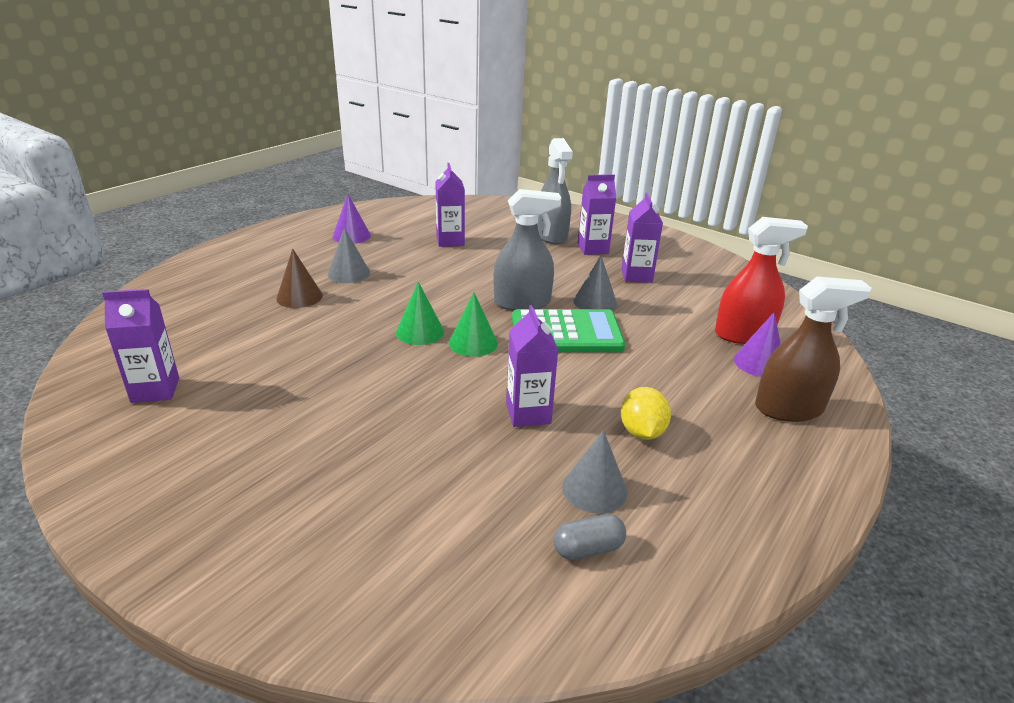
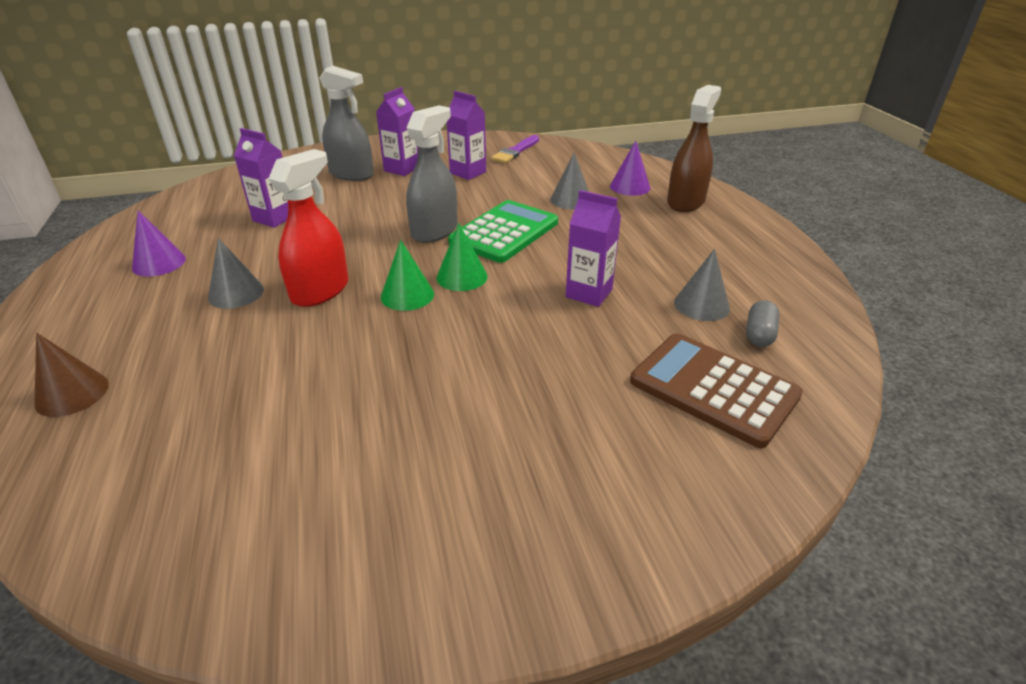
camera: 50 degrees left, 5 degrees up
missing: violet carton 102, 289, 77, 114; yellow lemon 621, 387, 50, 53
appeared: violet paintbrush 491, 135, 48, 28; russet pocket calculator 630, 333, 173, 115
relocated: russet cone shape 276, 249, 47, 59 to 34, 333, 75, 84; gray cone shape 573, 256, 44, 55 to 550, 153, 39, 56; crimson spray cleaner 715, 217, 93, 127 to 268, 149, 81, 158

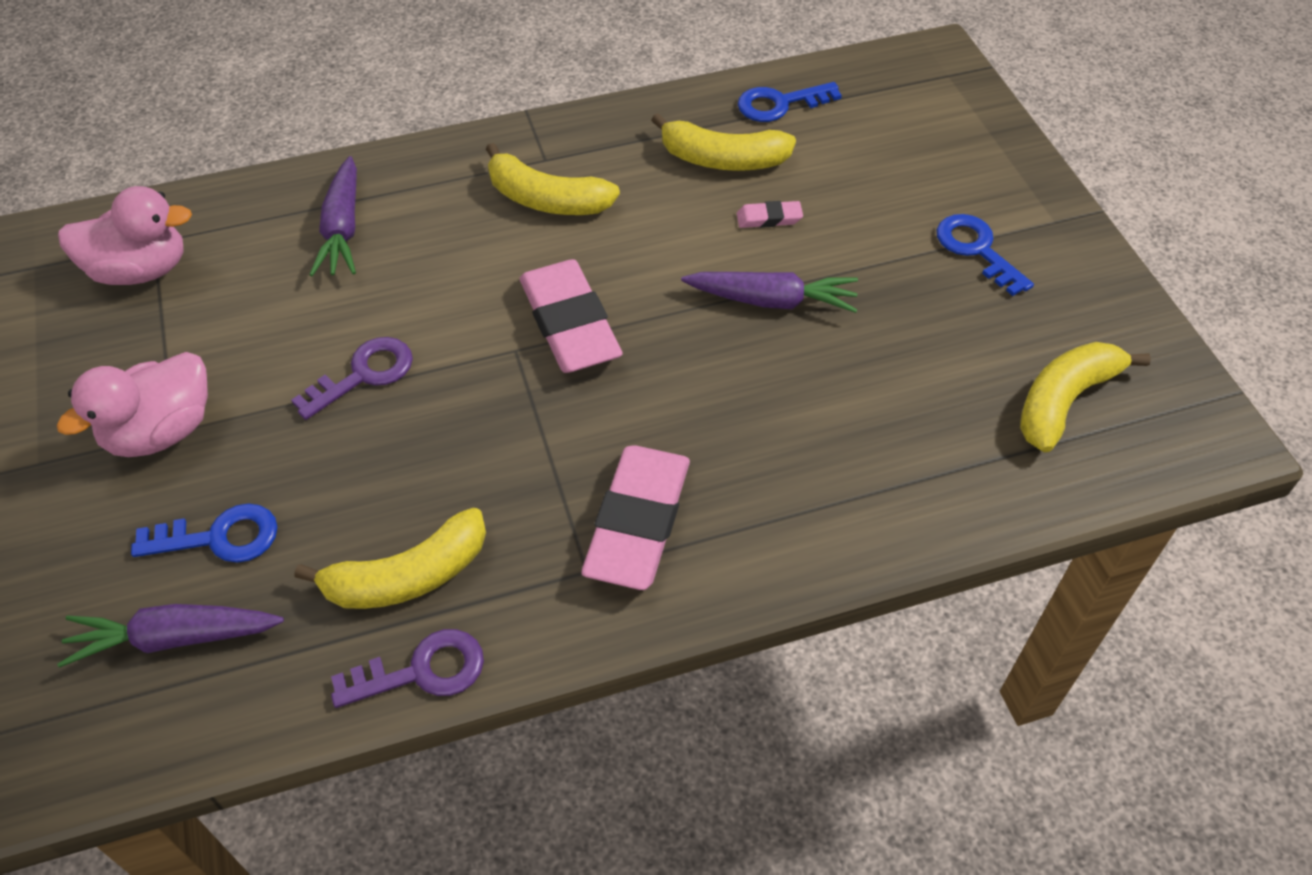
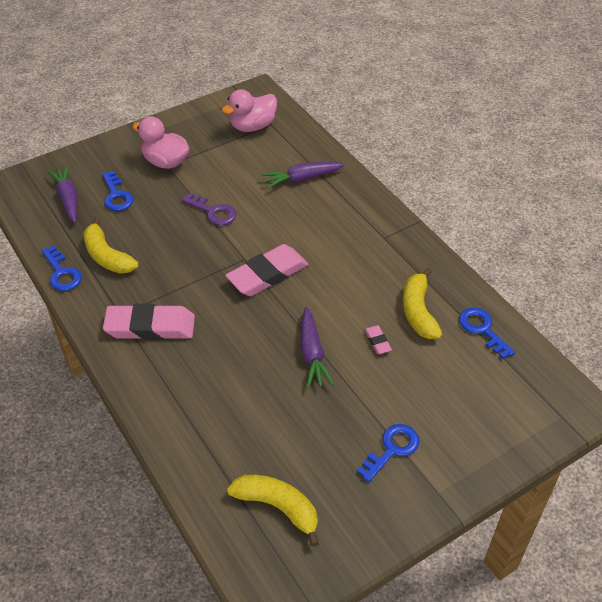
camera: 75 degrees right, 5 degrees down
missing: yellow toy banana 486, 143, 134, 72
colour: violet latchkey 331, 629, 153, 79 to royal blue latchkey 41, 246, 41, 45
spun: pink toy duck 58, 186, 134, 99 = 222, 89, 55, 43 75 degrees clockwise

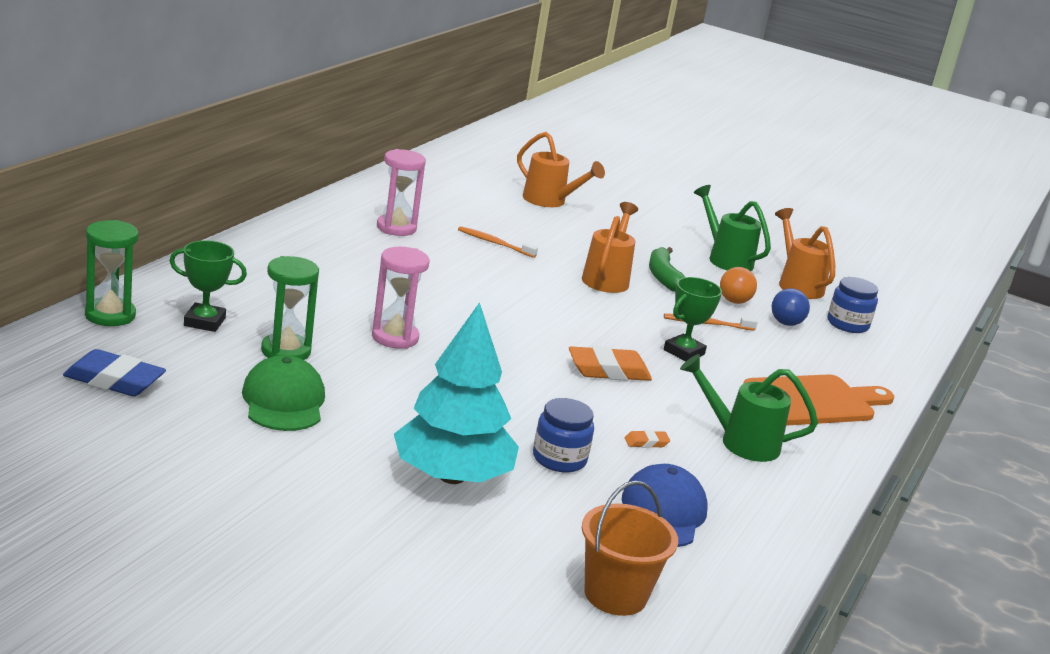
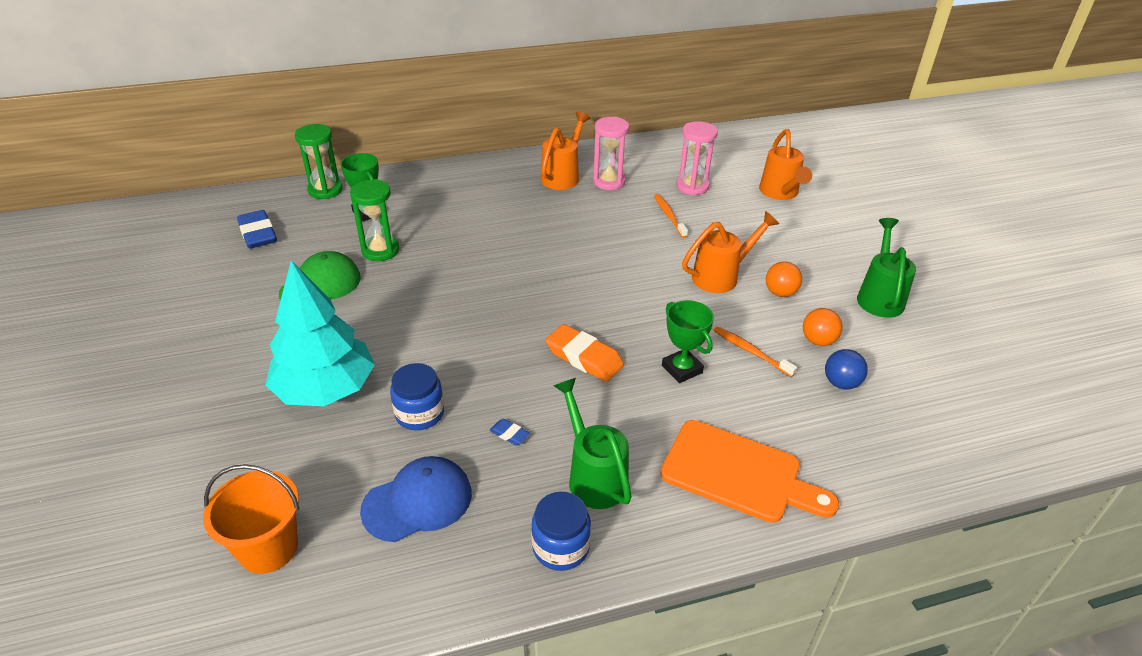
camera: 50 degrees right, 15 degrees up
relocated: pink hourglass 372, 247, 58, 102 to 676, 121, 42, 74; orange-coloured sprinkling can 775, 208, 60, 91 to 541, 112, 49, 78; royal blue jar 828, 277, 50, 56 to 531, 492, 60, 79
exchanged: green toy banana 649, 247, 36, 45 to orange-coloured ball 766, 261, 36, 36
colour: orange-coloured gum eraser 625, 430, 45, 18 to royal blue gum eraser 490, 419, 40, 26
spun: green trophy 664, 277, 58, 85 = 662, 300, 52, 83 60 degrees clockwise

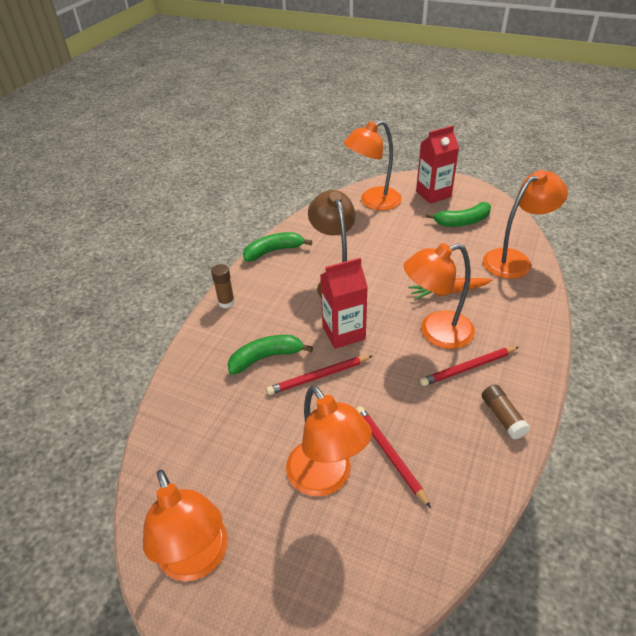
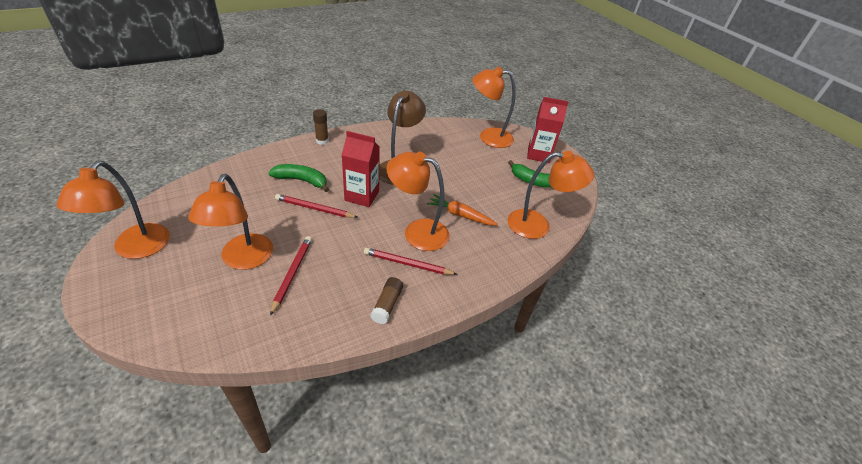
camera: 30 degrees right, 0 degrees up
missing: green toy banana 243, 232, 69, 29

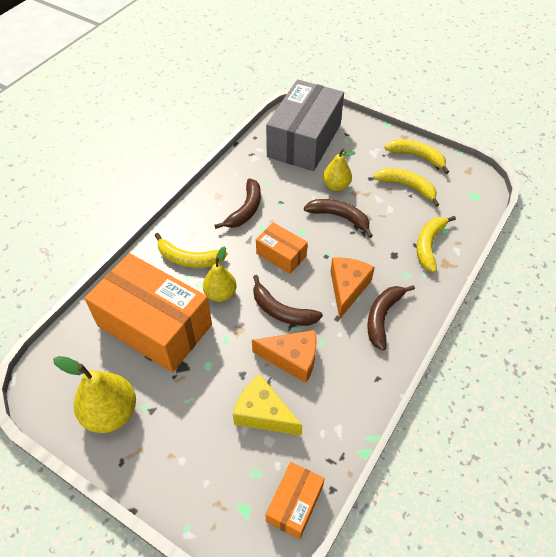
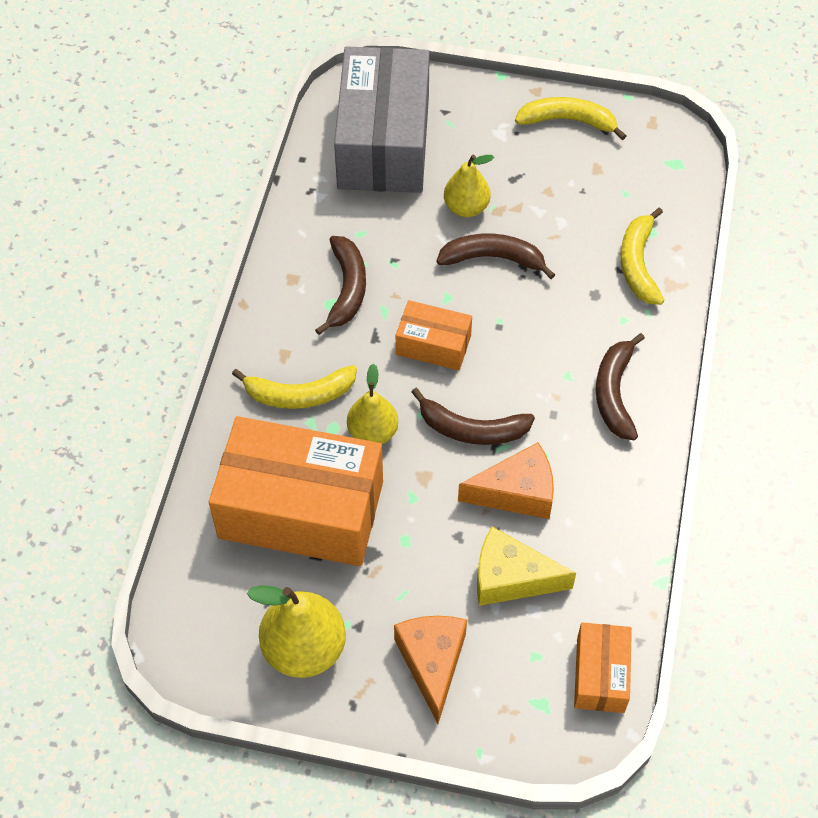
camera: 20 degrees left, 5 degrees up
missing: yellow toy banana 373, 168, 66, 39
relocated: orange-coloured cheese wedge 330, 257, 45, 63 to 394, 616, 73, 108

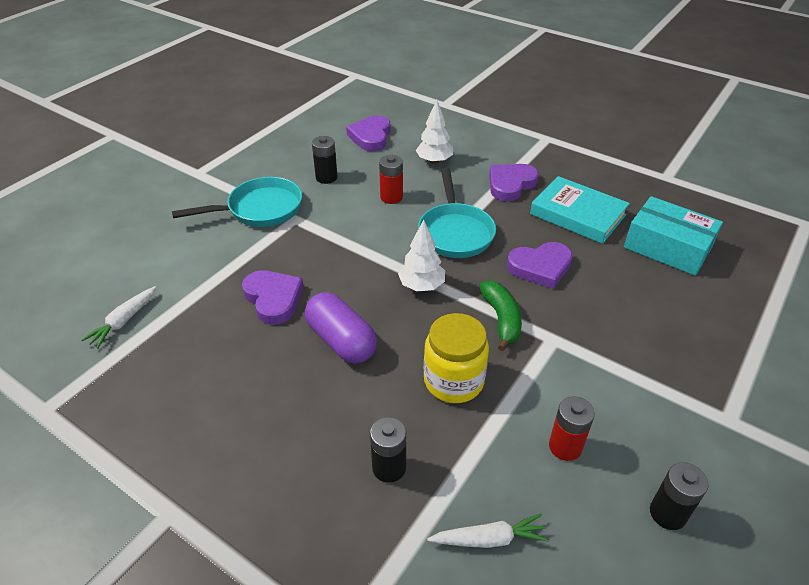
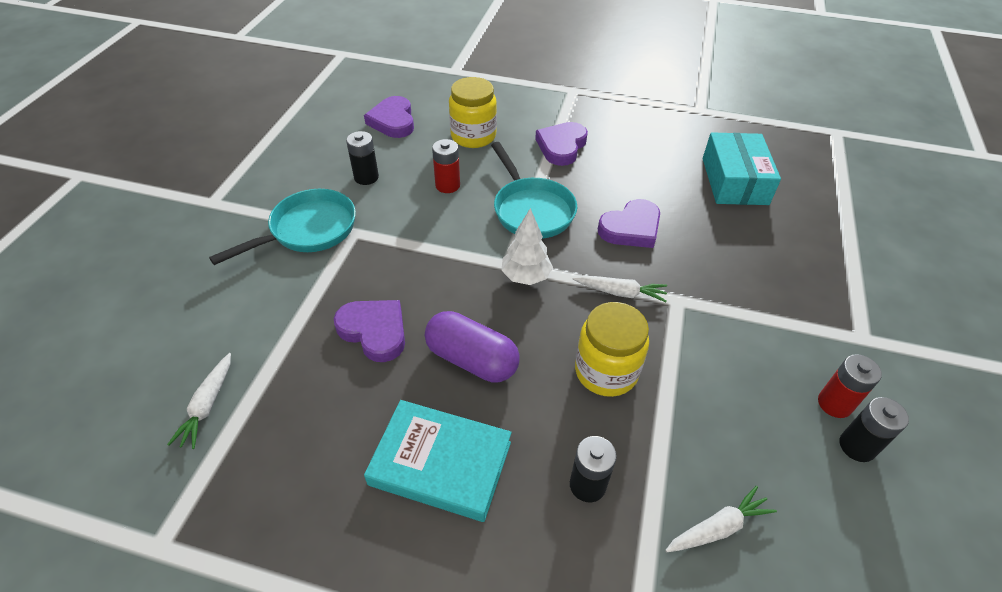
camera: 20 degrees left, 5 degrees up
relocated: teal hardback 530, 176, 100, 68 to 364, 400, 148, 122; crimson AA battery 549, 396, 46, 65 to 818, 354, 64, 64
exchanged: white tree 416, 100, 37, 64 to yellow jar 449, 77, 48, 71; green toy banana 479, 281, 43, 70 to white carrot 573, 276, 94, 26
spun: teal box 624, 196, 99, 80 = 703, 133, 78, 72 75 degrees clockwise

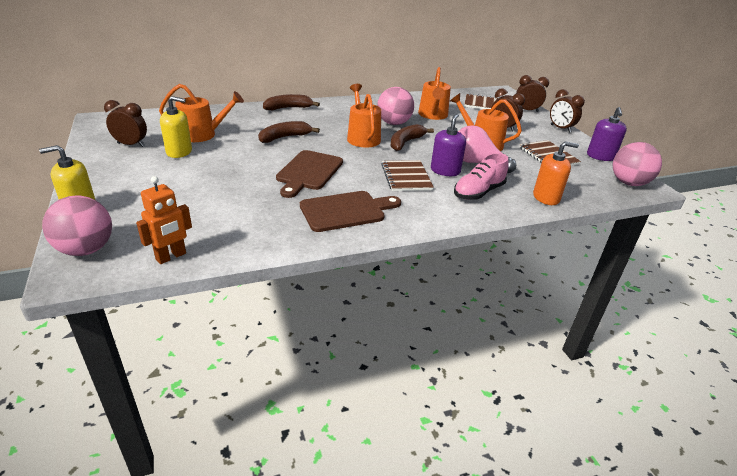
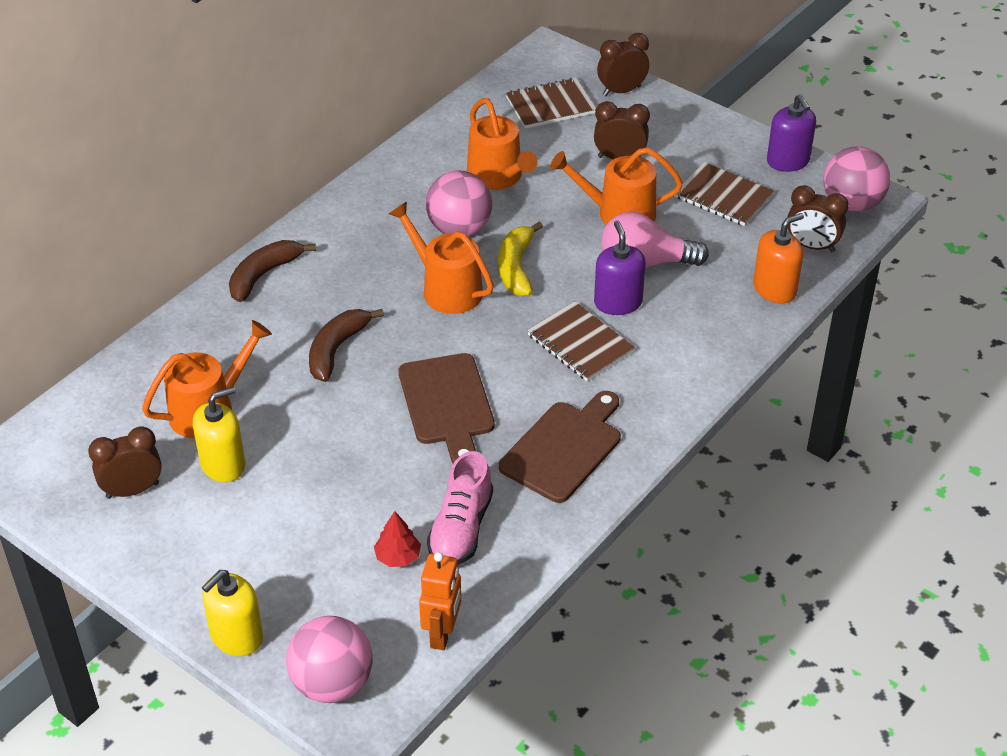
camera: 30 degrees left, 10 degrees up
appeared: crimson tree 374, 511, 47, 56
relocated: pink shoe 454, 153, 55, 47 to 427, 451, 66, 114; russet bedside clock 550, 89, 35, 44 to 787, 185, 62, 67
colour: russet toy banana 391, 124, 43, 27 to yellow toy banana 498, 221, 45, 75

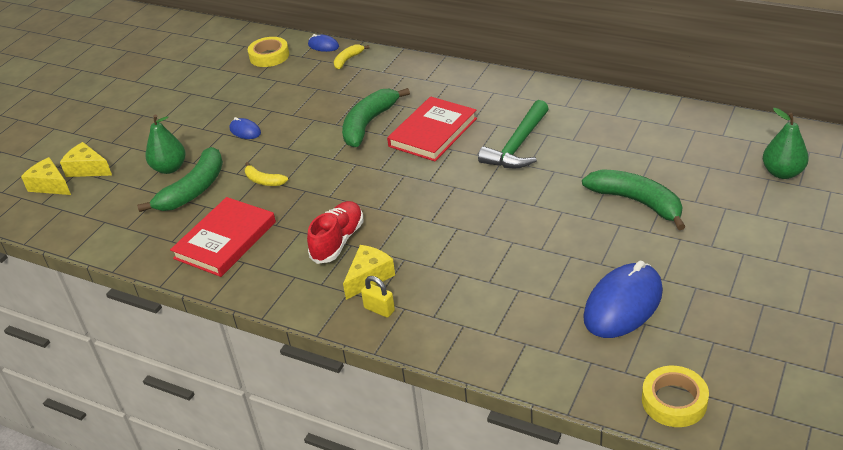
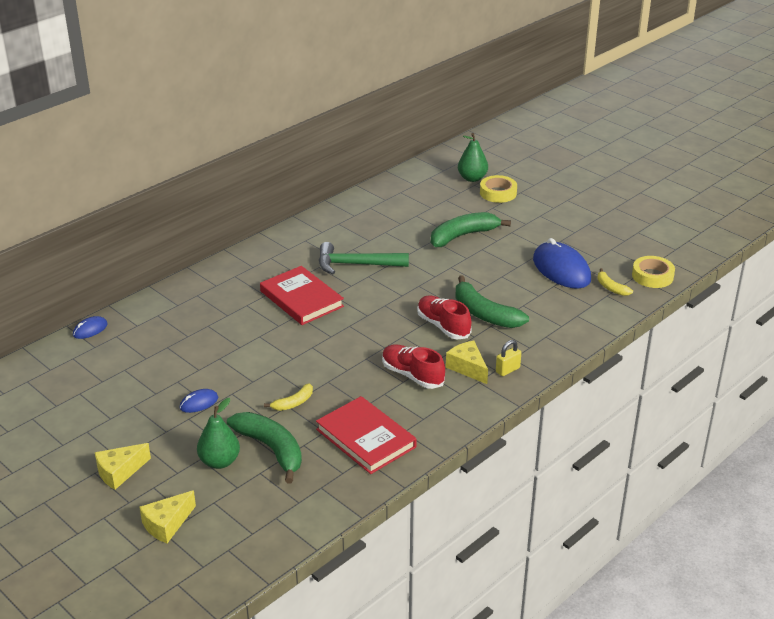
camera: 75 degrees left, 5 degrees down
appeared: crimson shoe 417, 296, 55, 43
relocated: yellow cheese wedge 21, 157, 50, 38 to 95, 443, 56, 47; yellow tape 248, 37, 41, 30 to 480, 175, 37, 28; yellow toy banana 334, 44, 36, 25 to 597, 268, 36, 28; green toy banana 342, 88, 68, 59 to 455, 275, 74, 53
spun: green claw hammer 478, 100, 71, 68 = 319, 242, 90, 32 135 degrees clockwise

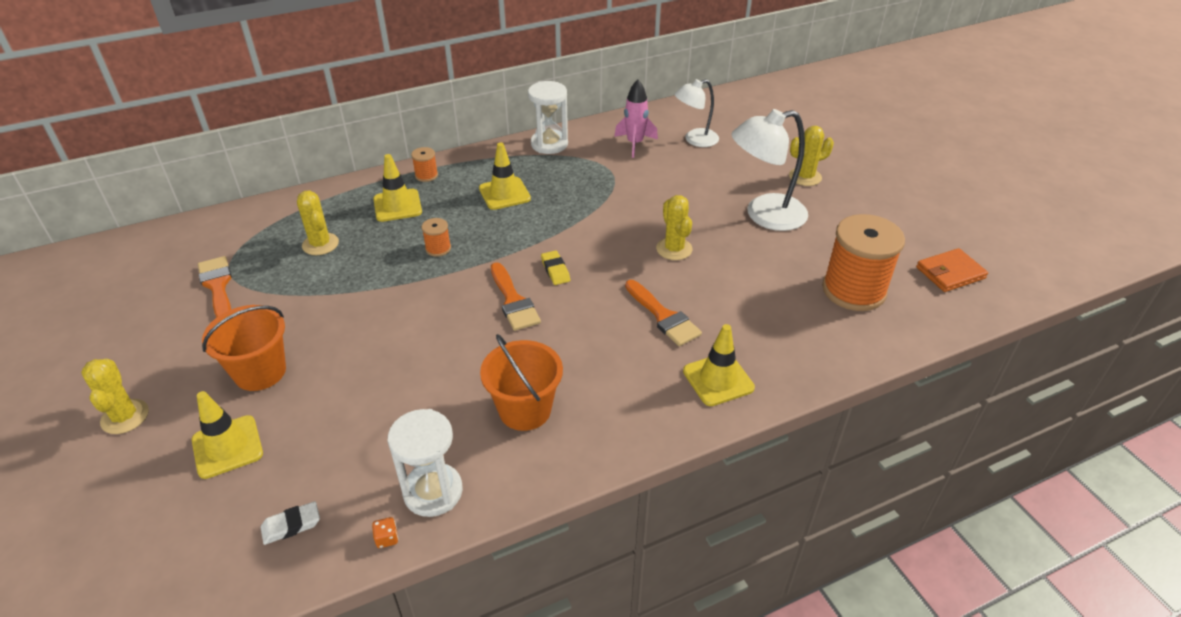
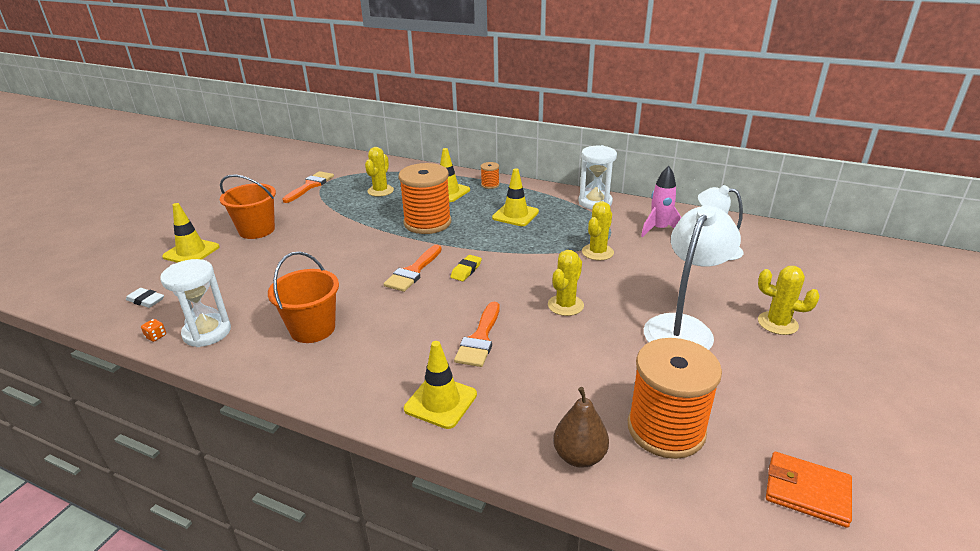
camera: 50 degrees right, 10 degrees down
appeared: russet pear fruit 553, 387, 56, 81
relocated: yellow prickly plant 81, 359, 68, 75 to 582, 201, 32, 59
spun: white lamp 731, 109, 77, 122 = 644, 205, 97, 145 90 degrees clockwise
size: orange-coloured spool 421, 218, 30, 39 = 398, 163, 53, 71 x2.32

